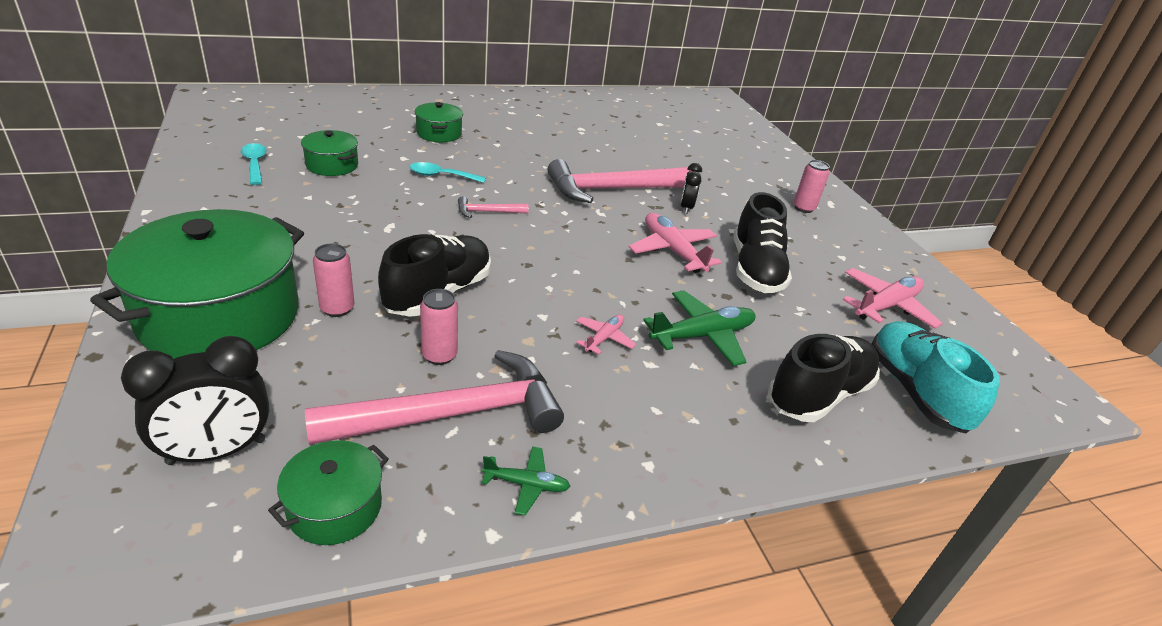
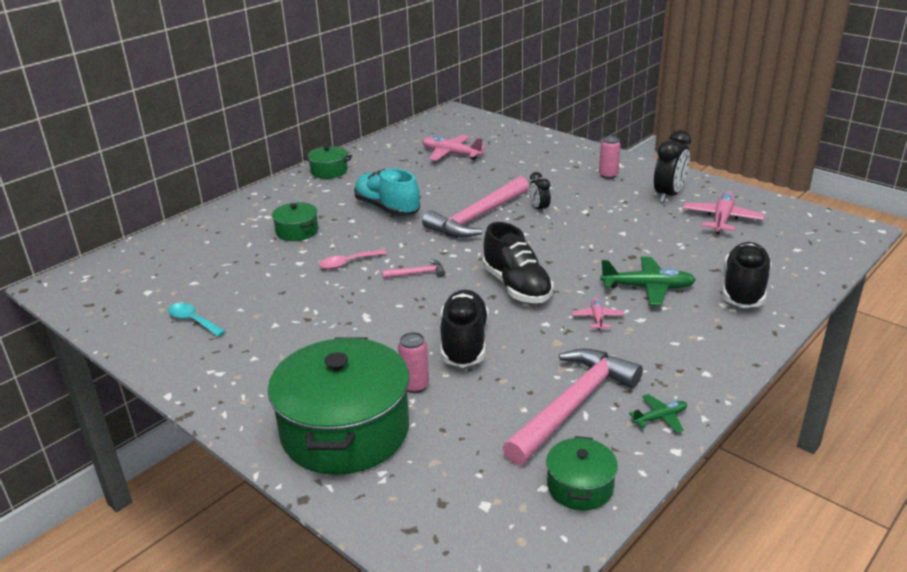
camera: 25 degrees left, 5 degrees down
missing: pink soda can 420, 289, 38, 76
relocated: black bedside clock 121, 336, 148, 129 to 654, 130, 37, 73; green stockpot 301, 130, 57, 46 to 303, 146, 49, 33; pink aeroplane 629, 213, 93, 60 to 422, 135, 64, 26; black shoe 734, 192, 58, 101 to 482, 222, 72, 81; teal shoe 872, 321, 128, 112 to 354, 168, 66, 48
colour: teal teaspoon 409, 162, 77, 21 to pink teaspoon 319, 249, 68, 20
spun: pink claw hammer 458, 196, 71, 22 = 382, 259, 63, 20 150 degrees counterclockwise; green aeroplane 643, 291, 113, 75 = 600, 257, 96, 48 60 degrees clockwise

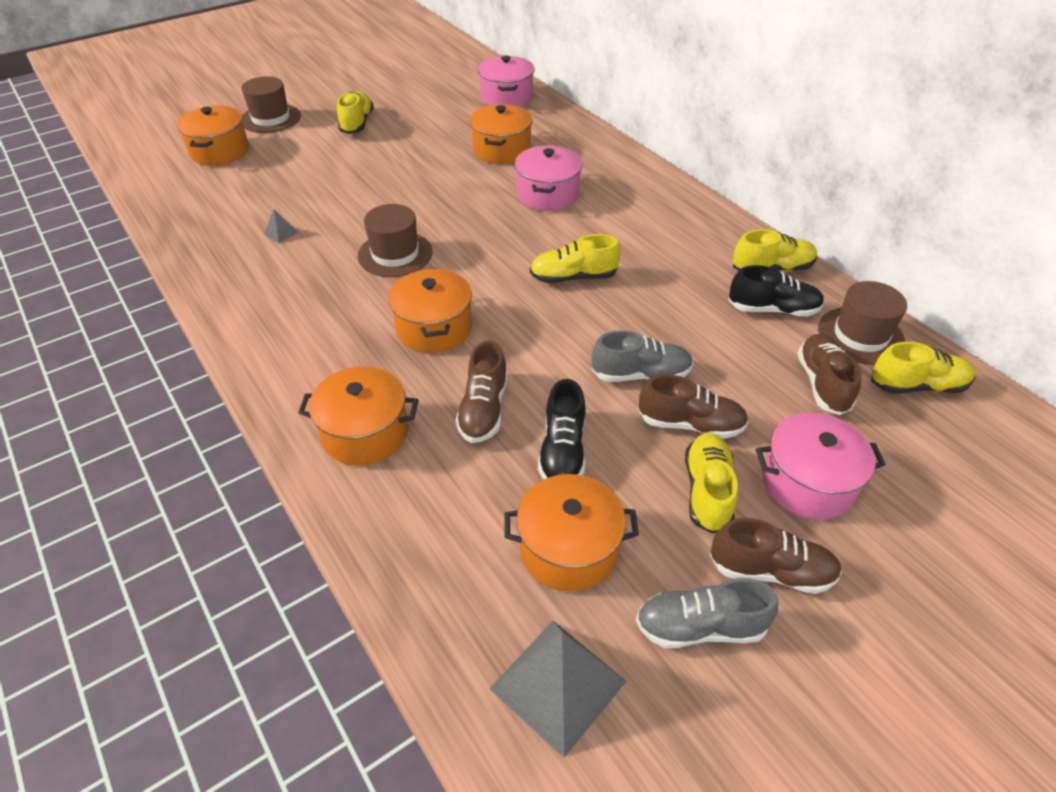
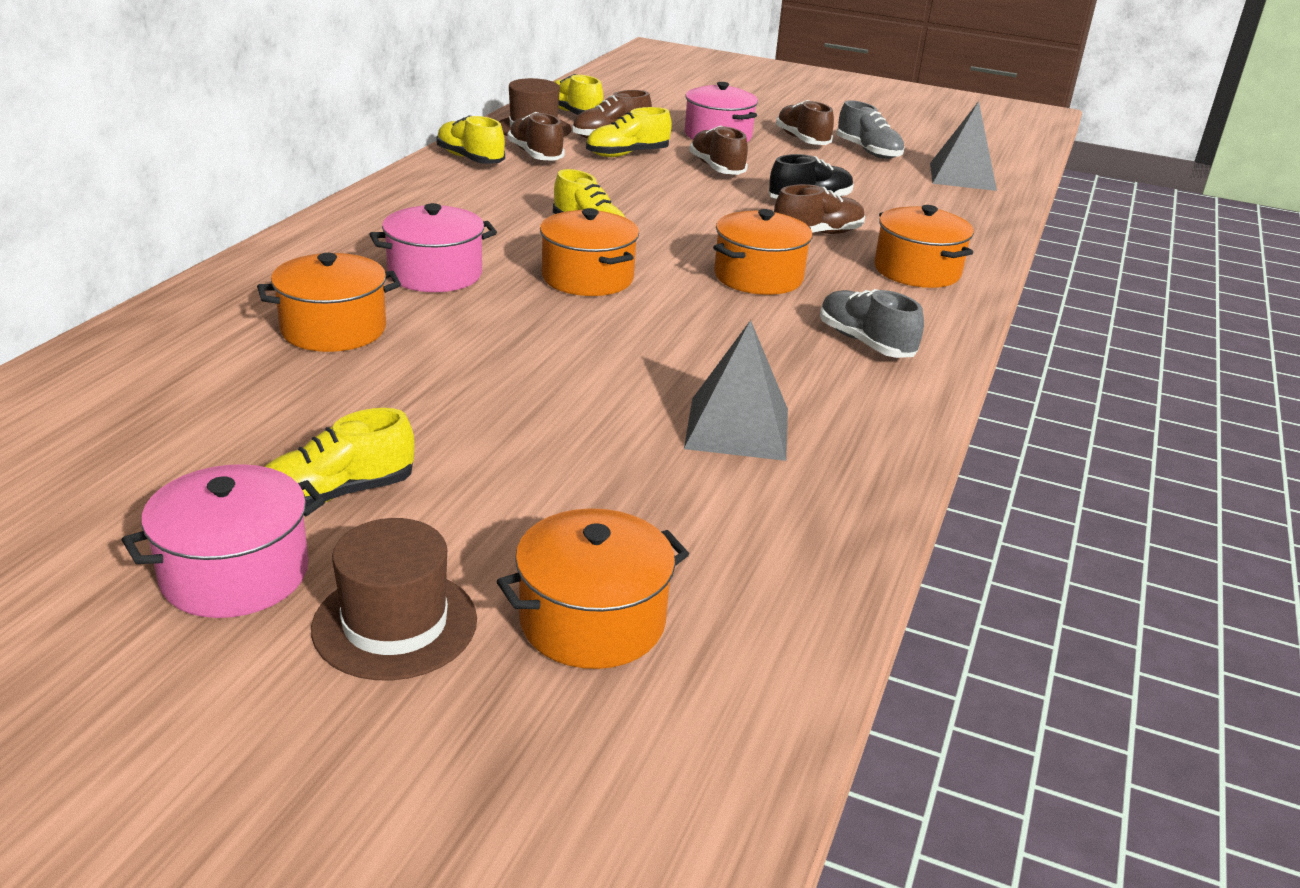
camera: 125 degrees left, 15 degrees down
missing: russet top hat 358, 204, 75, 73
relocated: pink stockpot 478, 55, 57, 52 to 122, 464, 203, 154; orange-coloured stockpot 504, 474, 135, 118 to 540, 208, 99, 88; gray shoe 592, 331, 101, 51 to 820, 289, 104, 69; yellow shoe 685, 433, 53, 101 to 586, 107, 86, 50
colour: black shoe 728, 265, 96, 52 to russet shoe 508, 112, 57, 49
size: gray pyramid 264, 209, 34, 34 = 684, 320, 104, 141 x2.41

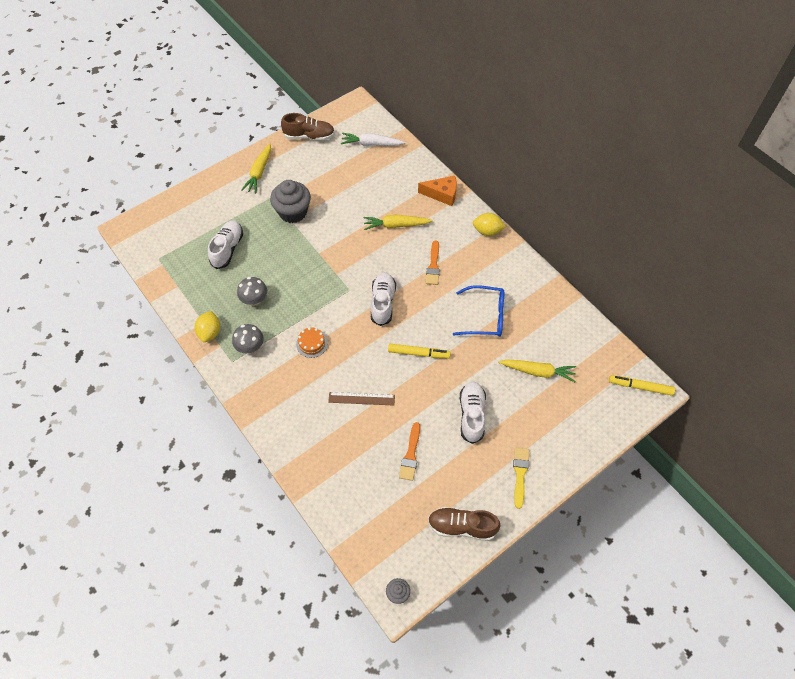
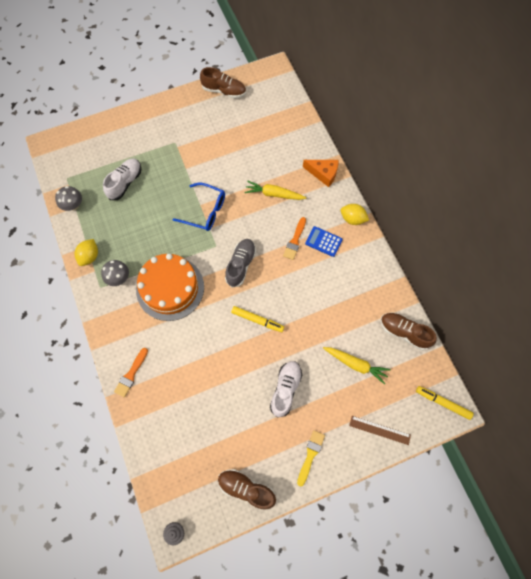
camera: 15 degrees right, 10 degrees up
missing: yellow carrot 241, 143, 30, 50; gray fairy cake 270, 180, 41, 43; white carrot 341, 133, 64, 13
appeared: royal blue pocket calculator 305, 226, 38, 31; russet shoe 381, 312, 56, 38
relocated: gray toadstool 237, 277, 30, 28 to 55, 186, 27, 25; russet measuring stick 328, 392, 67, 14 to 349, 416, 62, 29; orange-coloured paintbrush 399, 422, 21, 59 to 114, 348, 34, 49; royal blue spectacles 453, 285, 51, 52 to 172, 183, 53, 48
colour: white shoe 371, 272, 25, 54 to gray shoe 225, 239, 31, 49
size: orange-coloured cake 296, 327, 32, 31 = 136, 253, 68, 68 x2.47

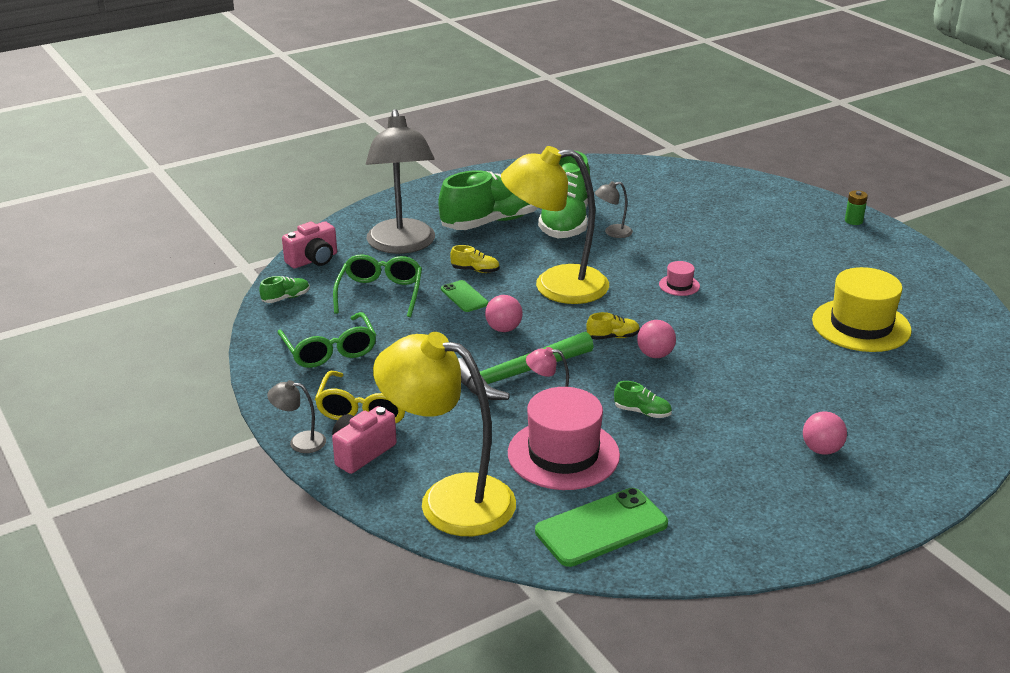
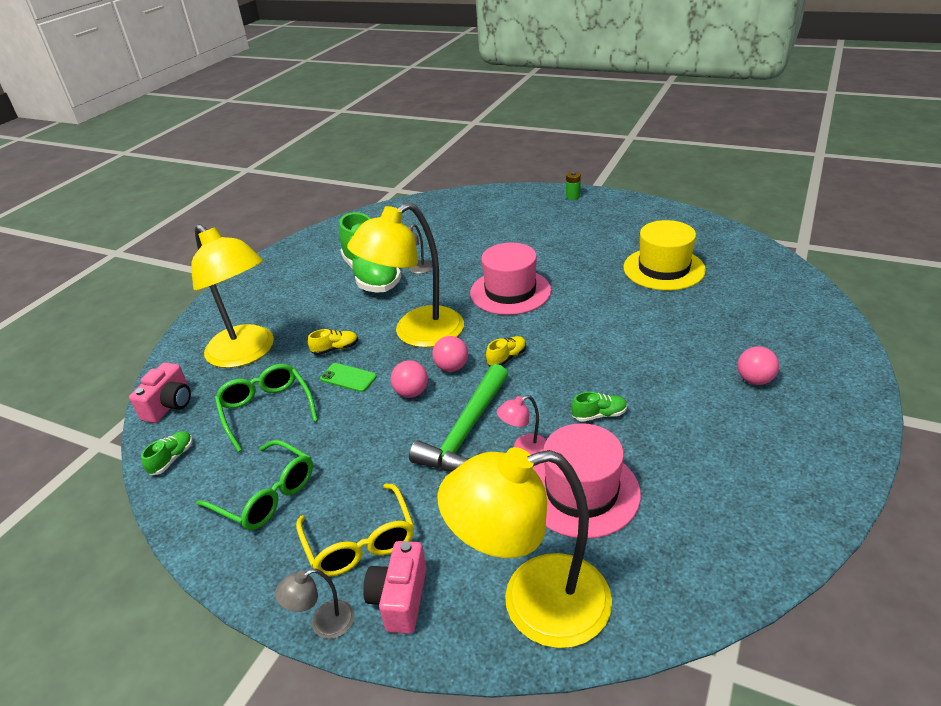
camera: 30 degrees left, 5 degrees up
missing: green shoe 438, 170, 100, 60; green phone 535, 488, 133, 79
relocated: pink ball 637, 320, 39, 38 to 432, 336, 36, 36
colour: gray lamp 366, 109, 69, 145 to yellow lamp 191, 224, 83, 144
size: pink top hat 659, 261, 41, 35 = 470, 243, 81, 72 x2.25

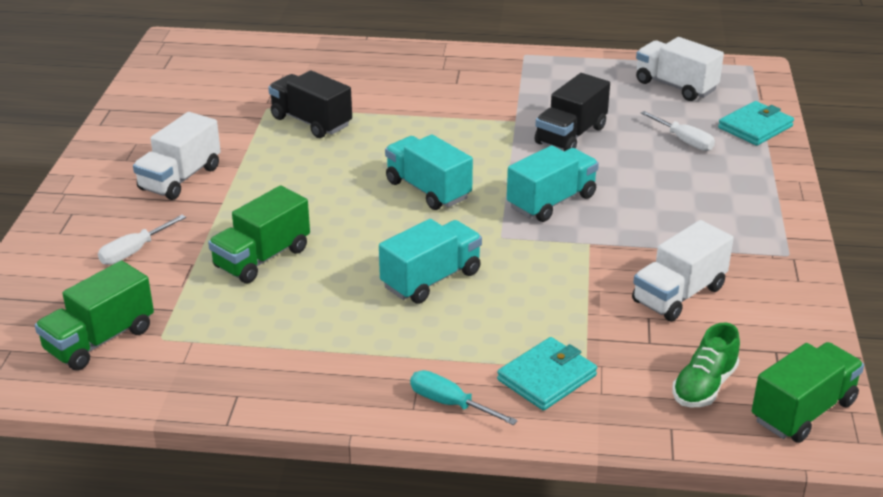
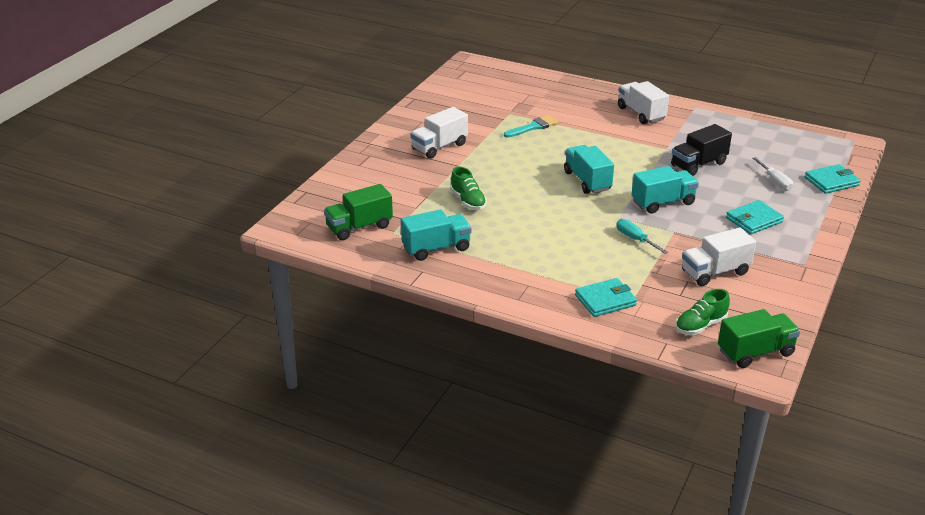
camera: 20 degrees right, 0 degrees up
missing: white screwdriver 98, 215, 88, 50
appeared: teal billfold 726, 200, 58, 34
relocated: teal toy truck 379, 219, 103, 85 to 401, 209, 71, 52; teal screwdriver 410, 370, 108, 55 to 616, 219, 52, 35; white toy truck 636, 37, 88, 64 to 618, 81, 51, 43
exchanged: green toy truck 208, 186, 102, 97 to green shoe 450, 167, 37, 43; black toy truck 268, 70, 84, 68 to teal paintbrush 504, 115, 55, 23

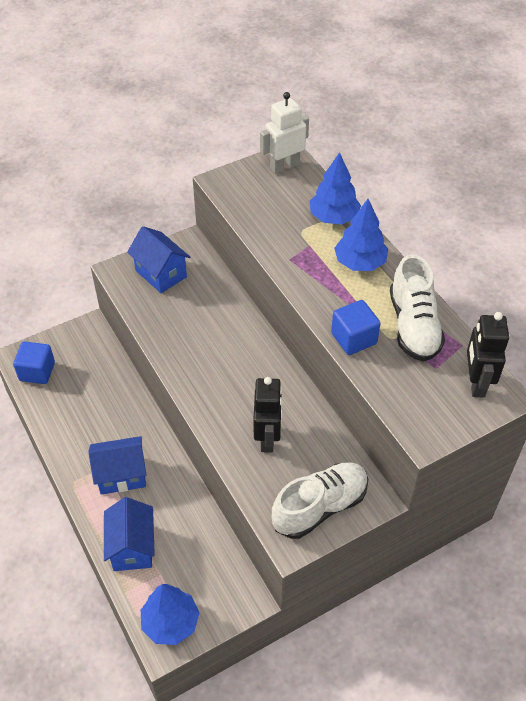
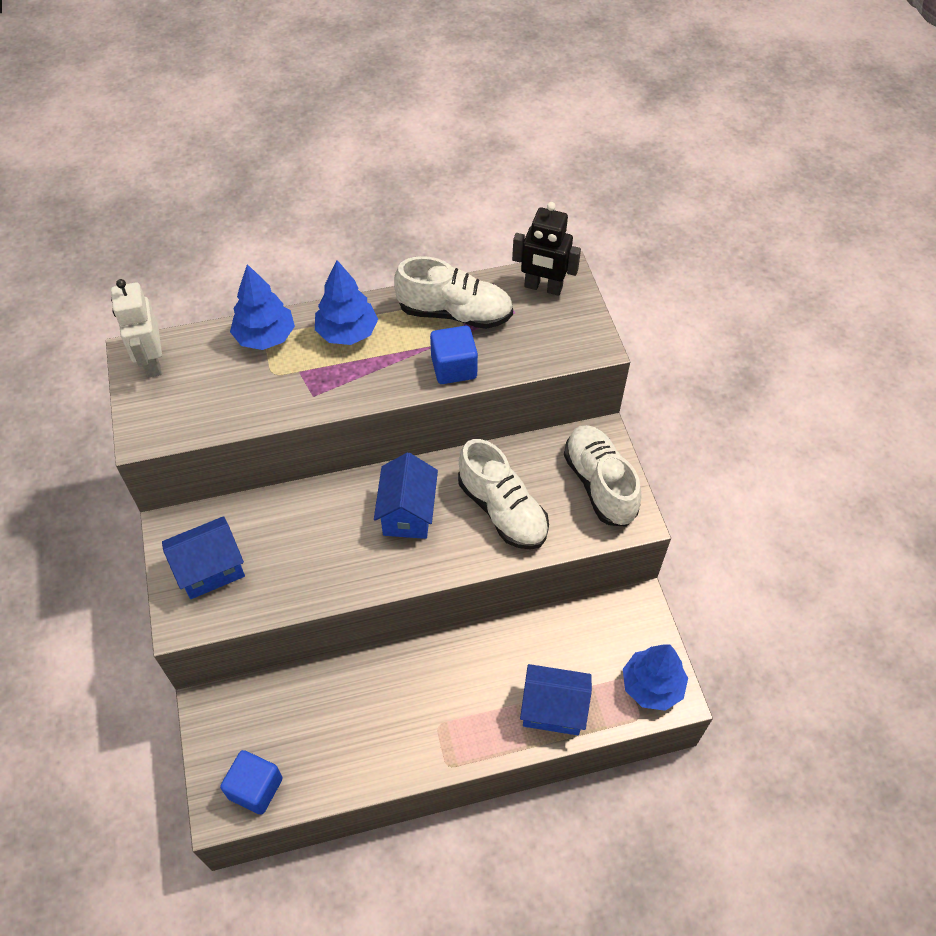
camera: 75 degrees left, 5 degrees up
relocated: royal blue cottage 88, 436, 58, 59 to 374, 452, 64, 87
exchanged: black robot figure 253, 377, 29, 76 to white shoe 458, 439, 91, 111

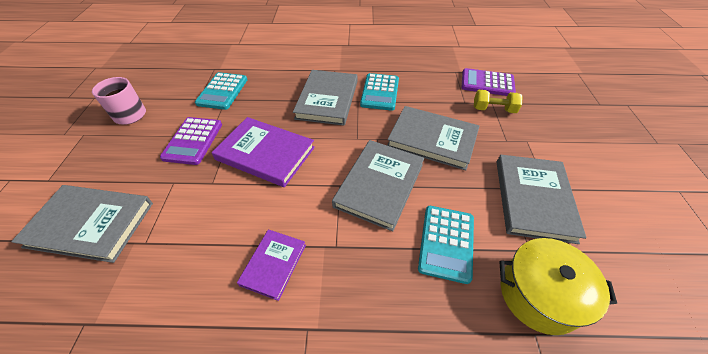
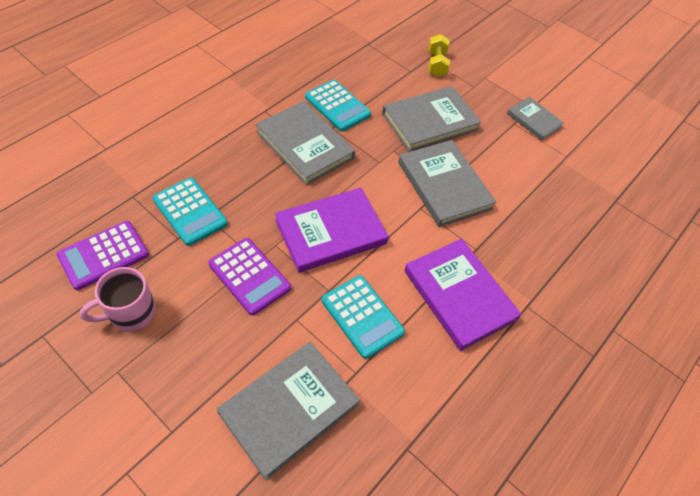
camera: 55 degrees left, 5 degrees up
missing: yellow stockpot 499, 238, 118, 97
relocated: teal pocket calculator 418, 206, 56, 78 to 322, 275, 83, 84; violet pocket calculator 462, 68, 54, 28 to 57, 221, 92, 69
spun: yellow free weight 474, 90, 49, 23 = 428, 34, 22, 43 45 degrees counterclockwise
size: violet hardback 237, 229, 69, 72 = 404, 239, 118, 112 x1.72; gray hardback 497, 155, 89, 89 = 507, 97, 57, 44 x0.58

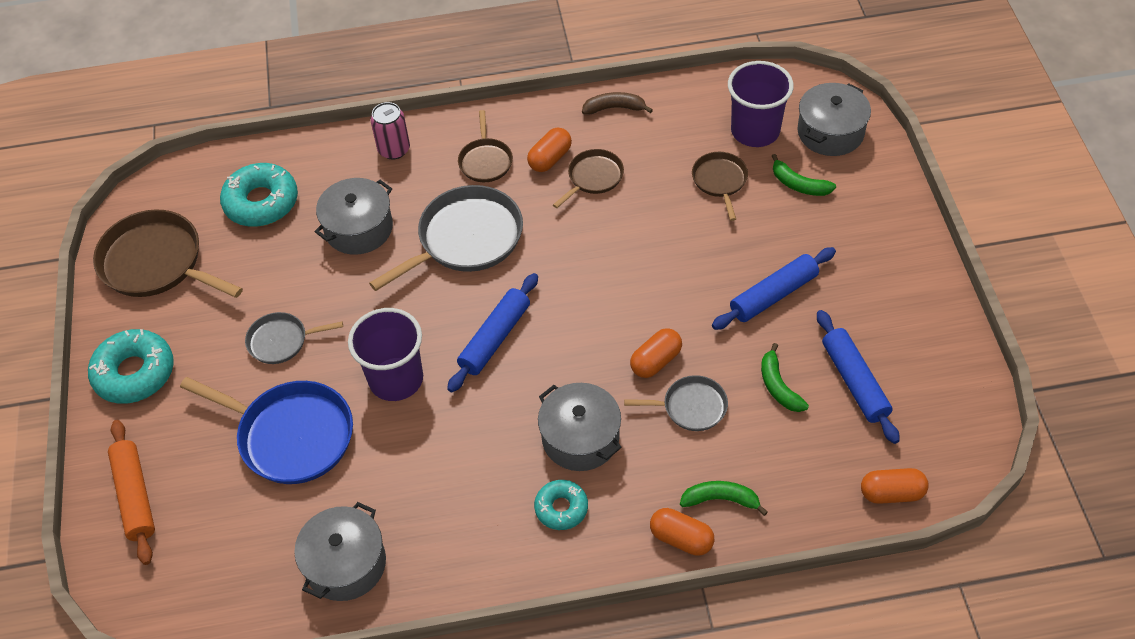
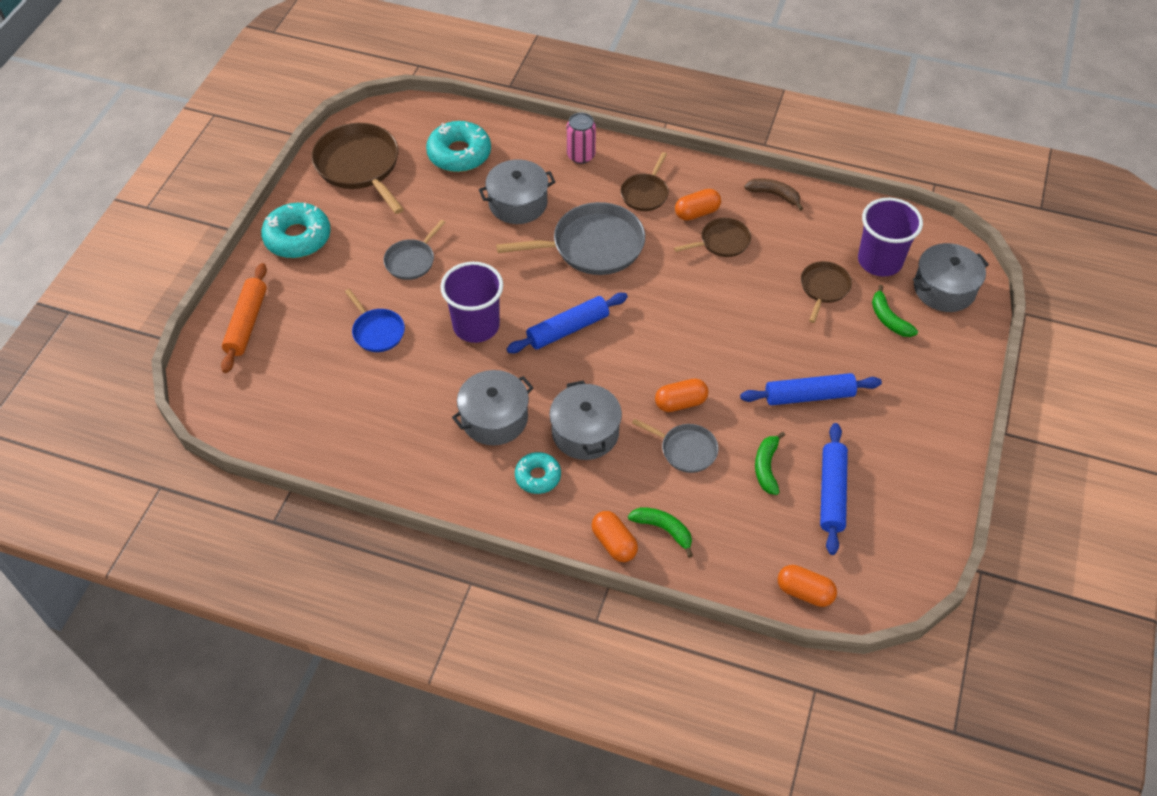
camera: 25 degrees right, 0 degrees up
relocated: gray stockpot 294, 502, 92, 99 to 452, 370, 81, 75
spun: gray pan 245, 312, 98, 52 = 383, 220, 62, 60 75 degrees counterclockwise
size: royal blue pan 180, 377, 173, 107 = 345, 289, 60, 63 x0.55

